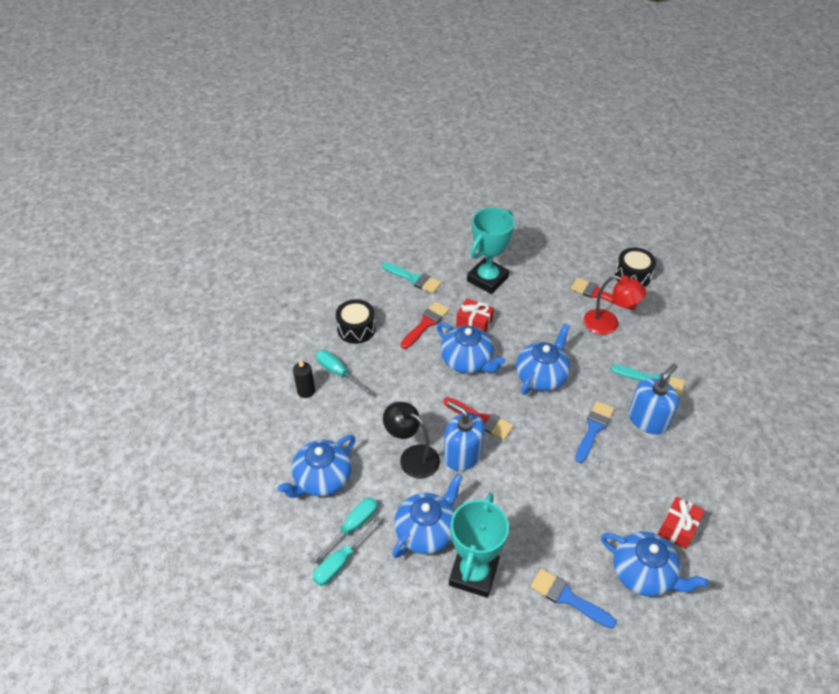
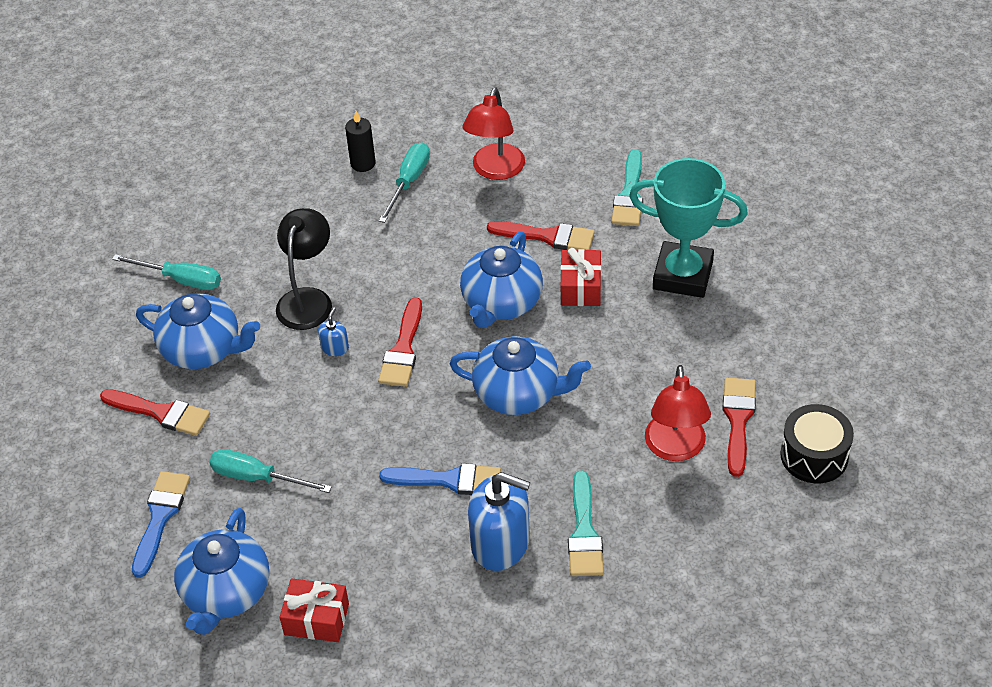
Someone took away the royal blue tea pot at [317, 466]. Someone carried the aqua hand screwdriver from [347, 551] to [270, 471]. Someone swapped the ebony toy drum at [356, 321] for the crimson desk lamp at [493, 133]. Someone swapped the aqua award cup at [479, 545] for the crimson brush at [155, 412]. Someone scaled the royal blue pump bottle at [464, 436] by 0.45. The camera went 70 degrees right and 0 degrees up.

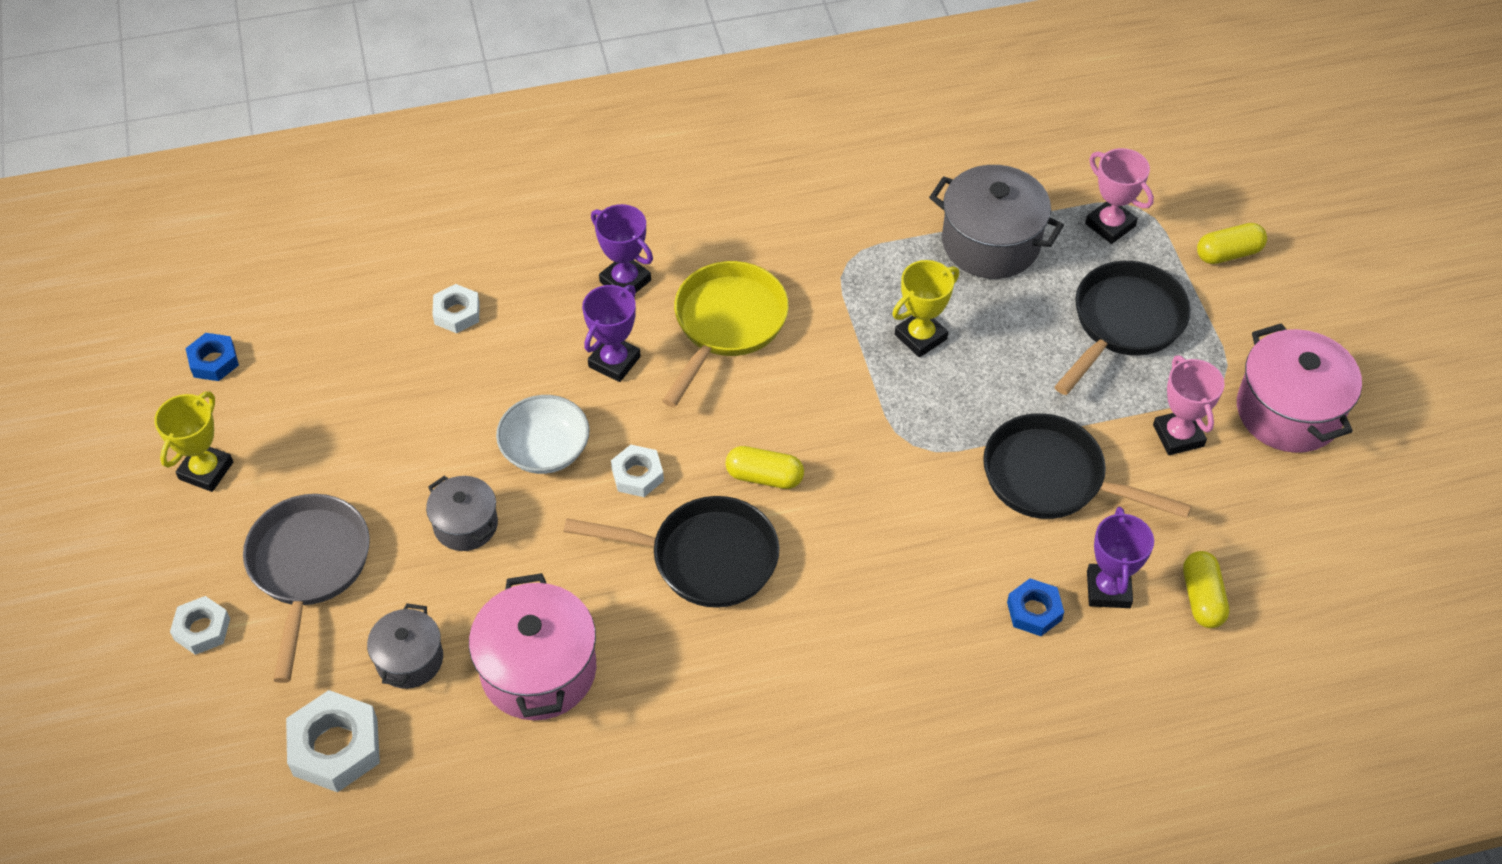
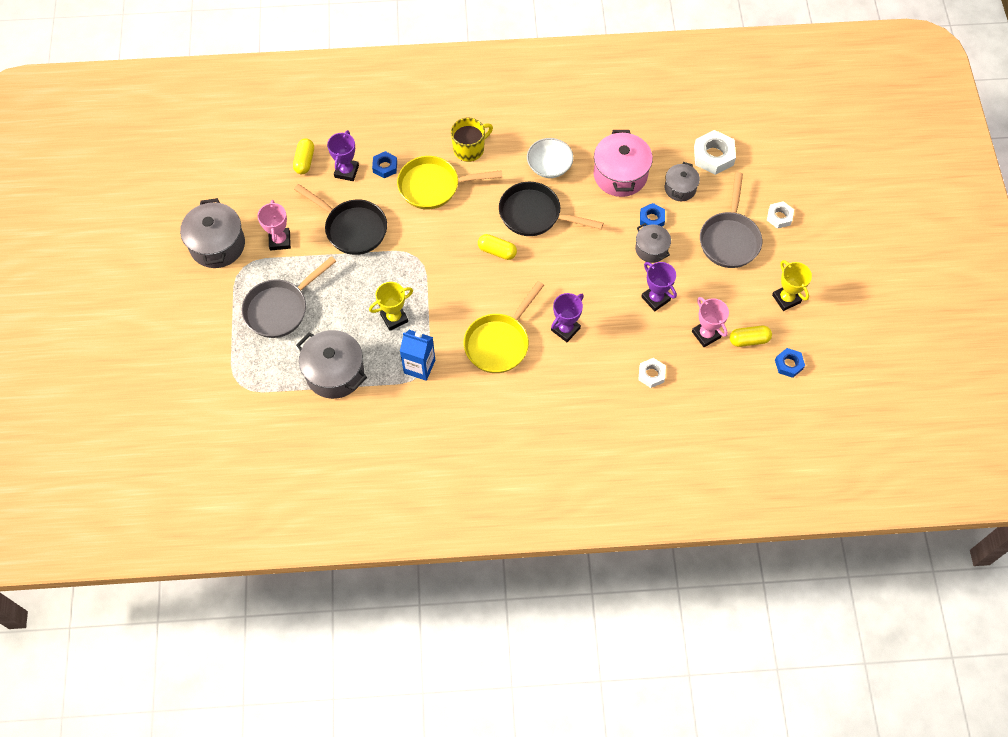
Someone took away the snow-white hex nut at [637, 471]. Someone put down the golden frying pan at [449, 182]. Someone put down the royal blue juice carton at [417, 355]. Someone put down the golden tea mug at [472, 140]. Someone put down the royal blue hex nut at [652, 215]. Someone carried the snow-white deep dish from [543, 434] to [550, 158]. Someone carried the royal purple award cup from [622, 248] to [659, 286]. Someone carried the rosy award cup from [1119, 196] to [710, 322]. Someone carried the golden capsule from [1232, 243] to [751, 336]. Someone repainted the ebony frying pan at [1122, 328], which became the ash-grey frying pan at [289, 297]. Someone repainted the rosy pot at [1299, 388], which became the ash-grey pot at [212, 233]. Someone rotated the golden award cup at [193, 441] by 60 degrees counterclockwise. The camera went 170 degrees left and 10 degrees up.

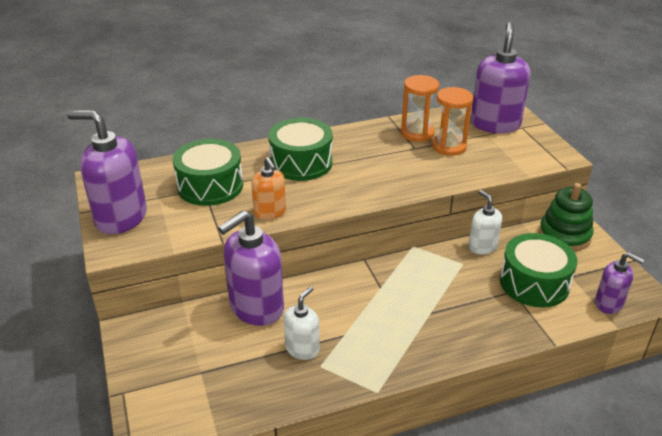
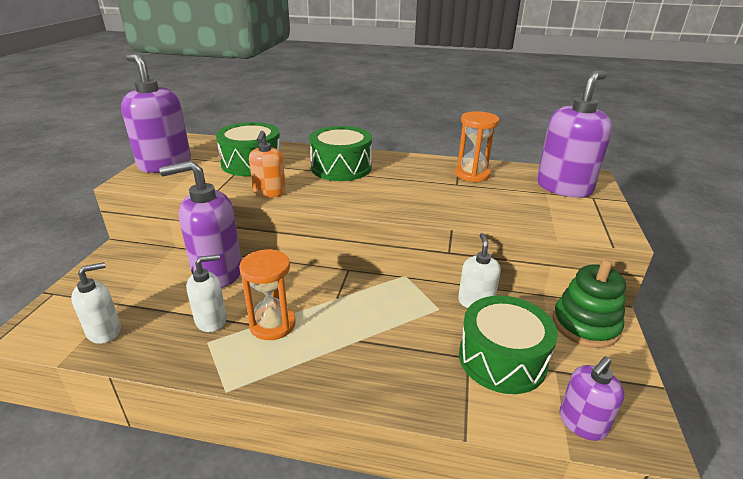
Someone put down the snow-white pump bottle at [96, 303]. Someone carried the orange-coloured sand timer from [452, 121] to [267, 294]. Someone rotated the royal purple pump bottle at [620, 283] by 75 degrees clockwise. The camera went 30 degrees right and 5 degrees down.

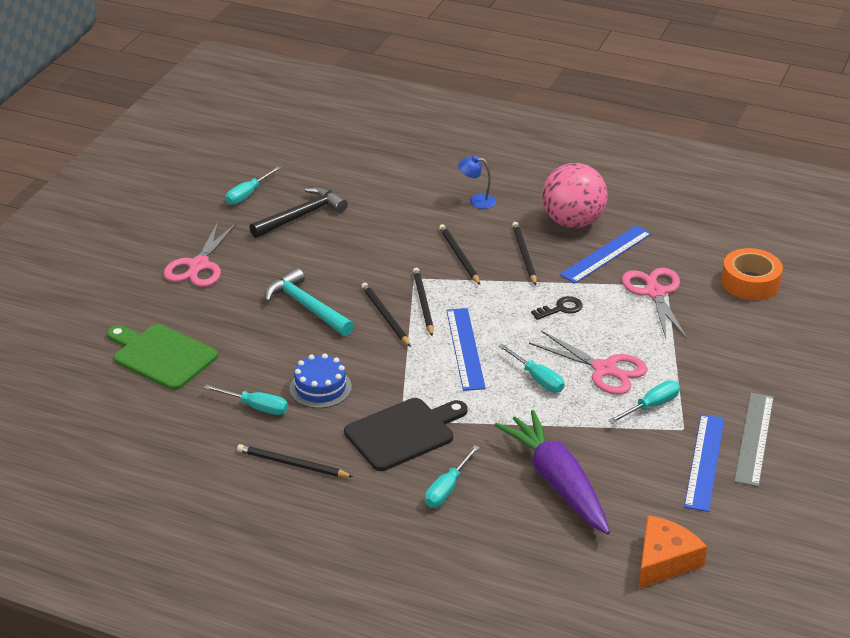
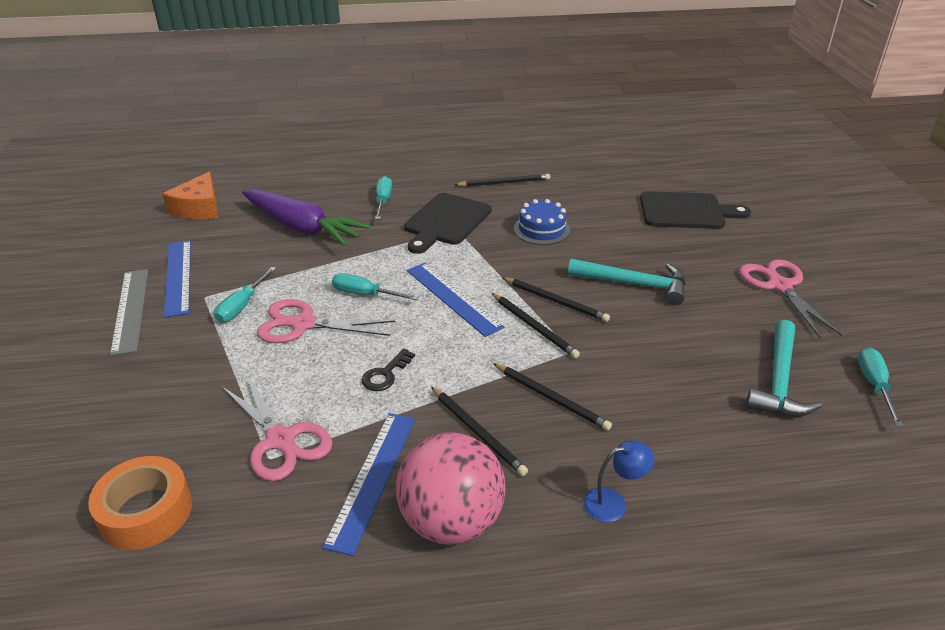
Someone took away the aqua hand screwdriver at [246, 399]. Someone repainted the green cutting board at [162, 357], which became the ebony cutting board at [695, 210]. Someone repainted the ebony carpenter's hammer at [298, 212], which became the aqua carpenter's hammer at [784, 368]. The camera went 150 degrees right and 0 degrees up.

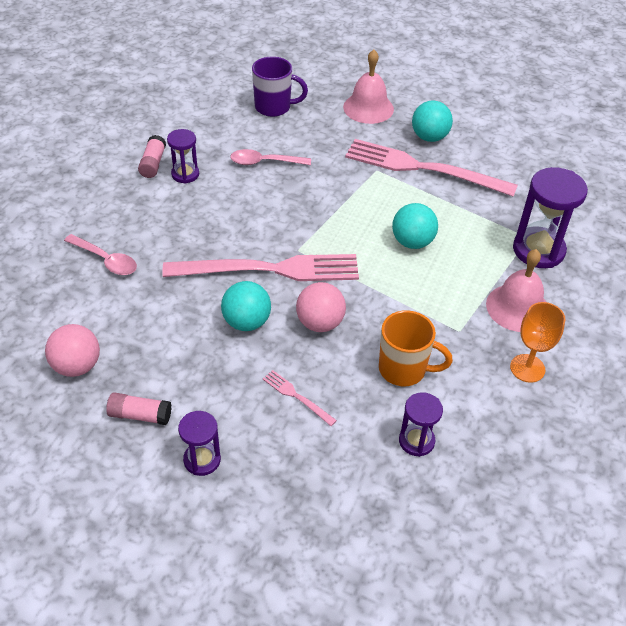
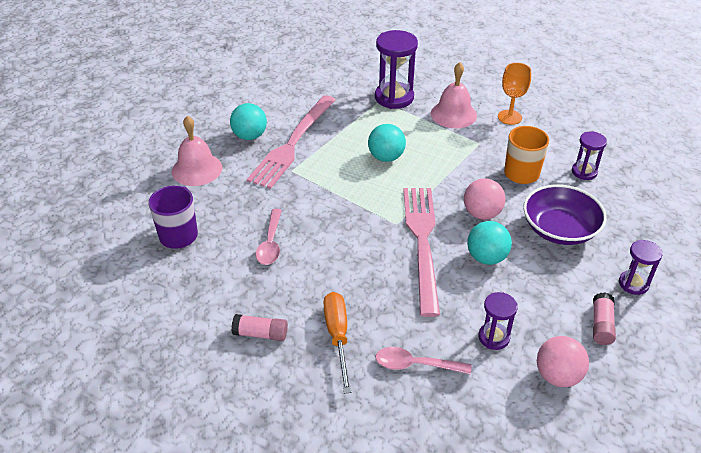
Someone put down the orange-coloured hand screwdriver at [337, 343]. Someone carried the royal purple sand timer from [183, 156] to [498, 321]. Someone swapped the rosy fork at [300, 398] for the royal purple deep dish at [565, 214]. Someone rotated the rosy teaspoon at [100, 254] by 120 degrees counterclockwise. The camera went 85 degrees left and 5 degrees down.

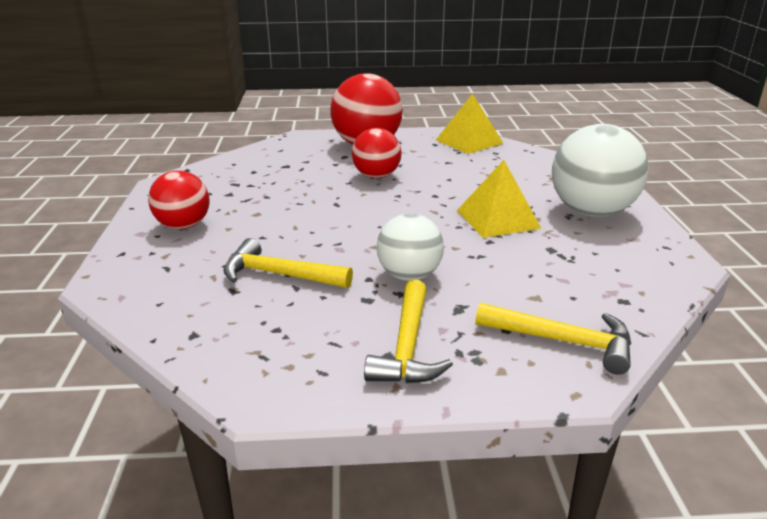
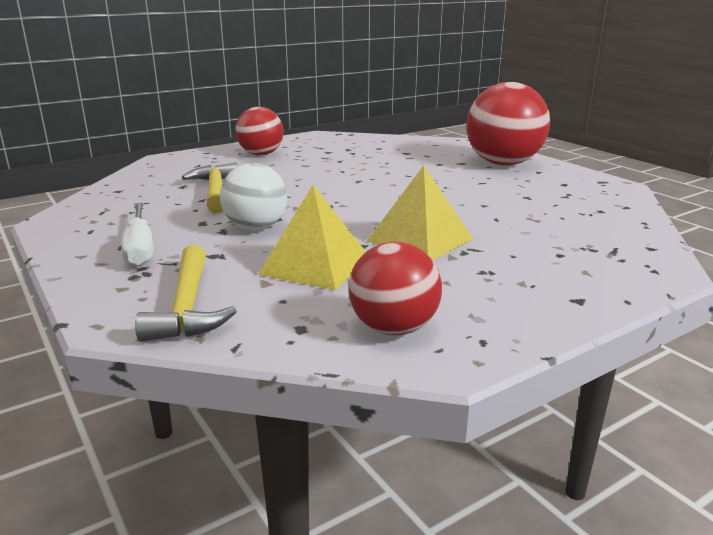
Someone took away the snow-white sphere at [600, 170]. Someone carried the crimson sphere from [376, 153] to [395, 288]. Someone carried the golden pyramid shape from [469, 124] to [312, 237]. Someone swapped the golden carpenter's hammer at [408, 332] for the snow-white hand screwdriver at [137, 235]. The camera went 60 degrees right and 5 degrees down.

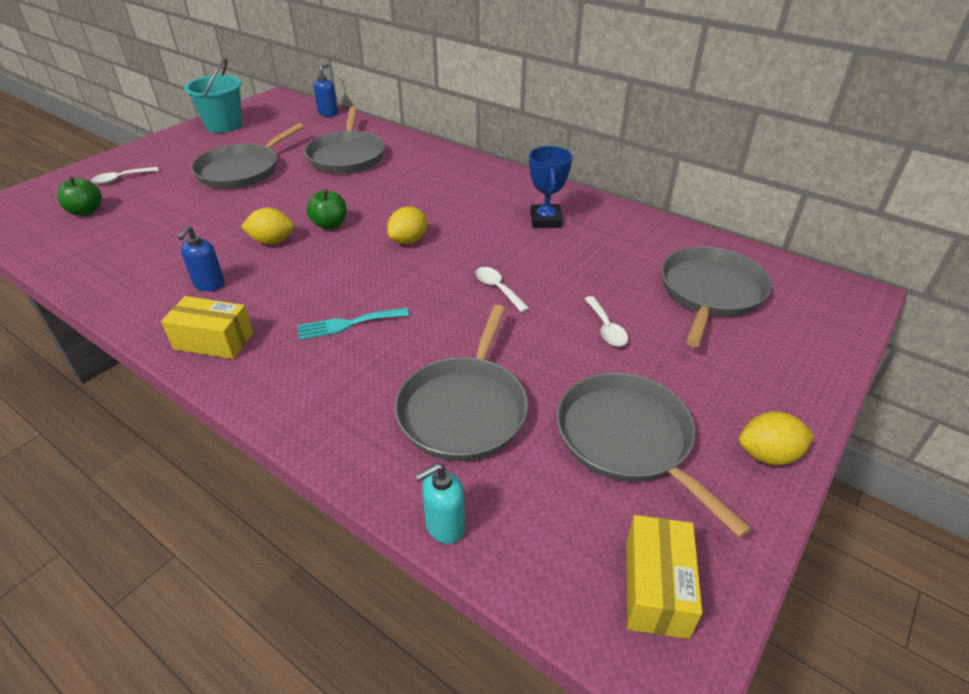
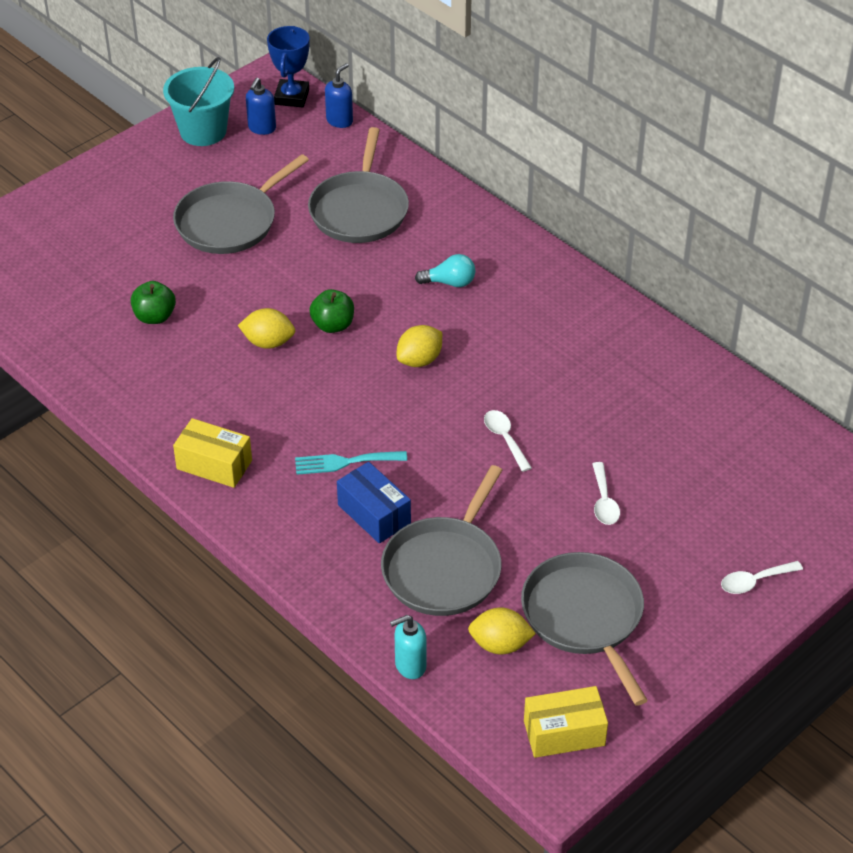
Someone took away the ash-grey frying pan at [716, 296]. Someone put down the royal blue package at [374, 502]. Someone put down the aqua bulb at [445, 270]. Someone carried the green toy apple from [80, 196] to [153, 302]. Someone carried the snow-white teaspoon from [125, 175] to [762, 577]. Someone carried the royal blue pump bottle from [201, 258] to [261, 106]. Someone carried the royal blue award cup from [550, 187] to [288, 67]. Someone carried the golden citrus fruit from [776, 438] to [502, 631]. Someone rotated the golden package at [664, 577] by 60 degrees clockwise. The camera went 10 degrees right and 5 degrees up.

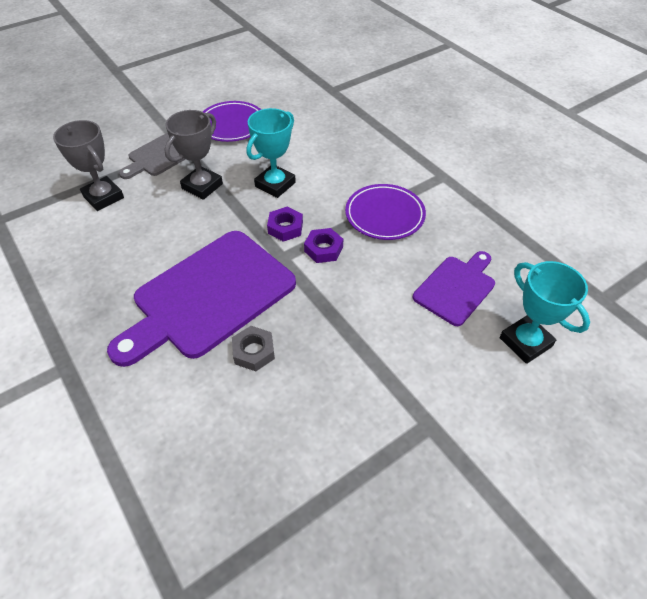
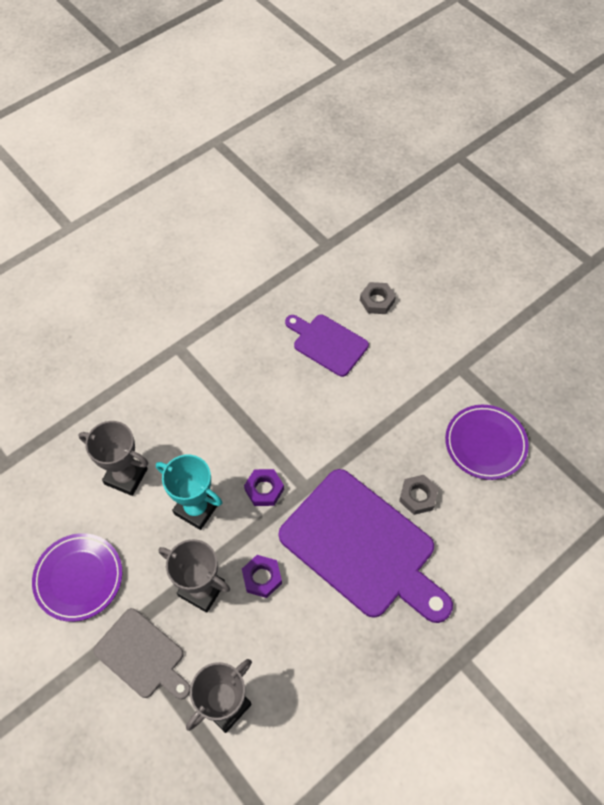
Someone put down the ash-grey award cup at [113, 458]. Someone carried the royal purple hex nut from [323, 245] to [262, 576]. Someone carried the royal purple flat dish from [385, 212] to [487, 442]. Someone swapped the aqua award cup at [545, 312] for the ash-grey hex nut at [378, 298]. The camera went 95 degrees left and 10 degrees up.

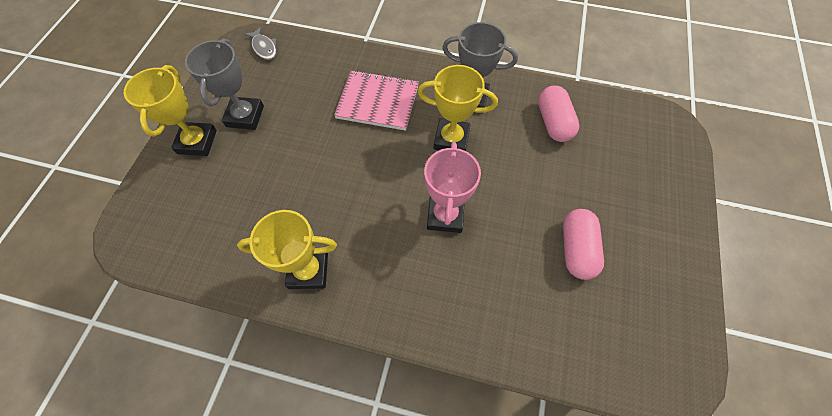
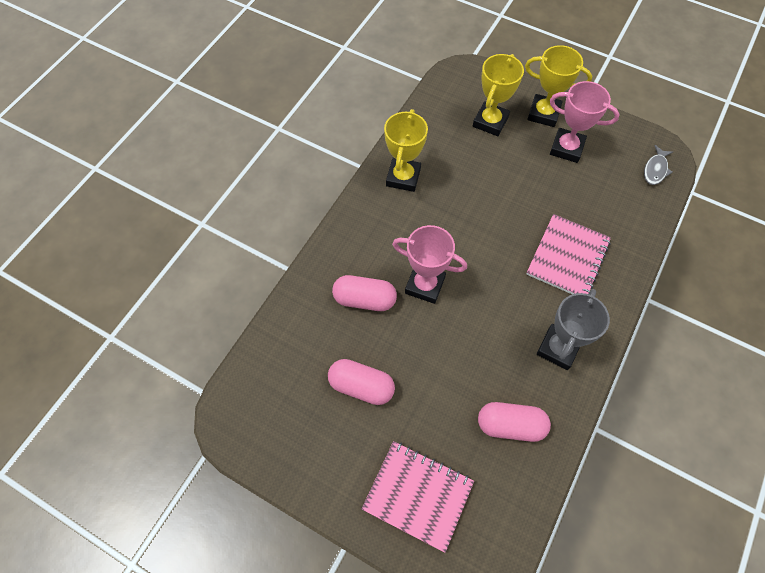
Someone put down the rosy capsule at [364, 293]. Someone put down the rosy exercise book at [418, 497]. Someone carried the golden award cup from [458, 108] to [498, 95]. Someone repainted the ash-grey award cup at [224, 84], which became the rosy award cup at [585, 122]. Someone rotated the ash-grey fish figure at [260, 43] by 45 degrees counterclockwise. The camera went 105 degrees right and 0 degrees up.

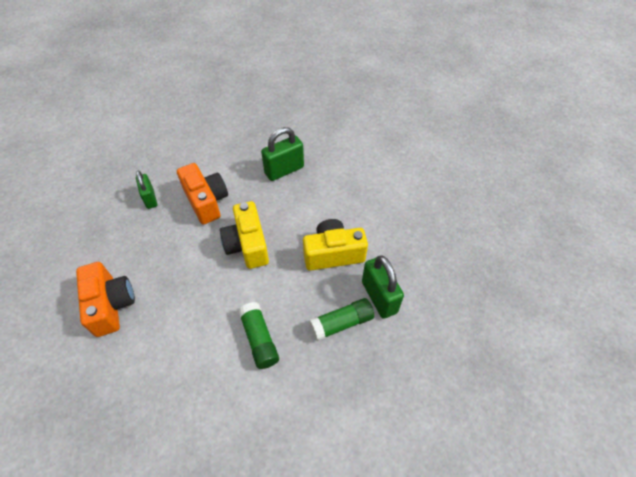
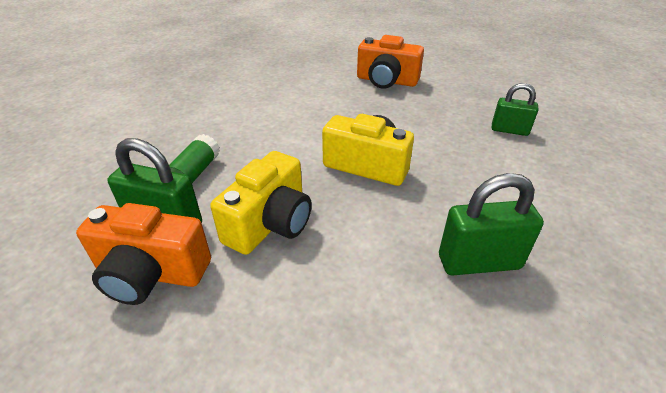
Someone took away the green glue stick at [258, 335]. Someone carried the orange-coloured compact camera from [202, 194] to [143, 254]. Someone rotated the green lock at [282, 154] by 75 degrees clockwise. The camera went 130 degrees right and 15 degrees down.

